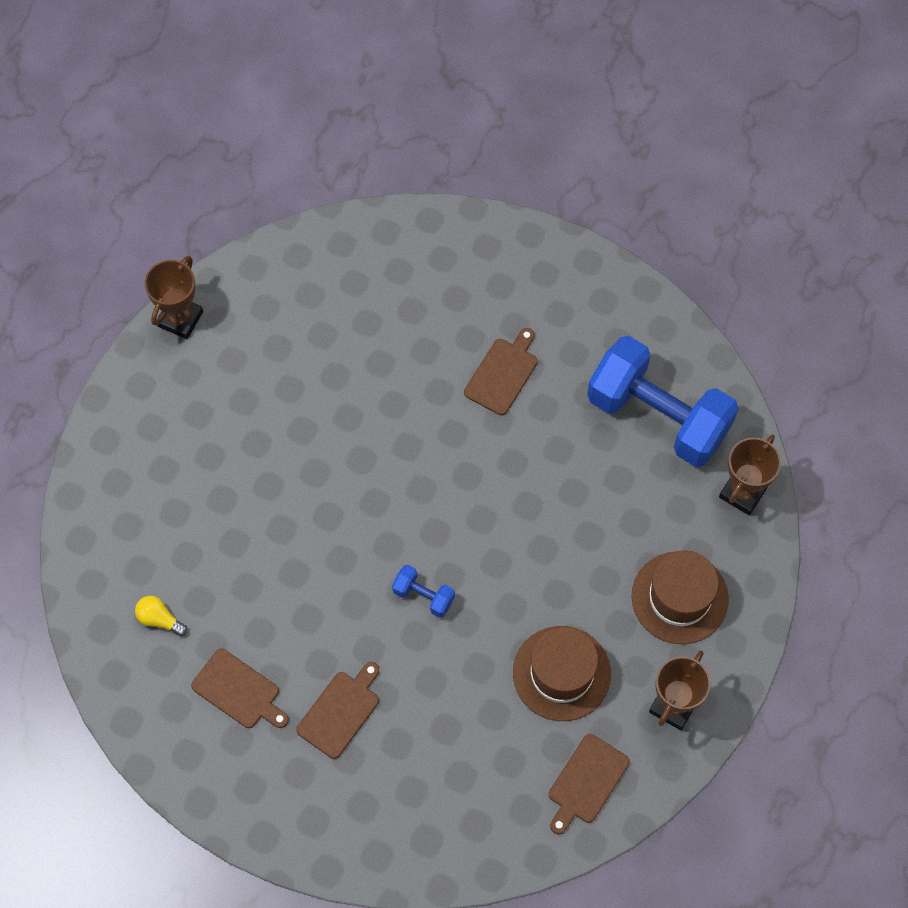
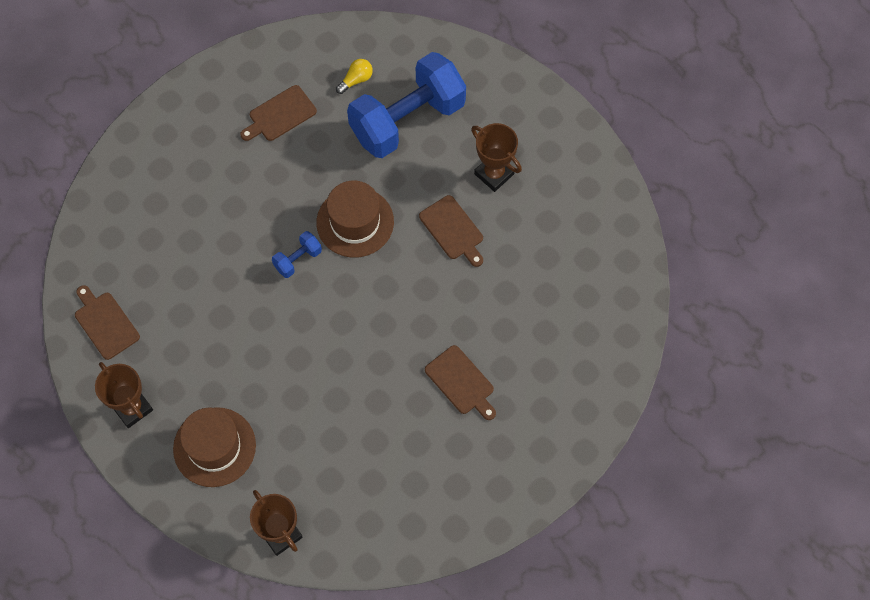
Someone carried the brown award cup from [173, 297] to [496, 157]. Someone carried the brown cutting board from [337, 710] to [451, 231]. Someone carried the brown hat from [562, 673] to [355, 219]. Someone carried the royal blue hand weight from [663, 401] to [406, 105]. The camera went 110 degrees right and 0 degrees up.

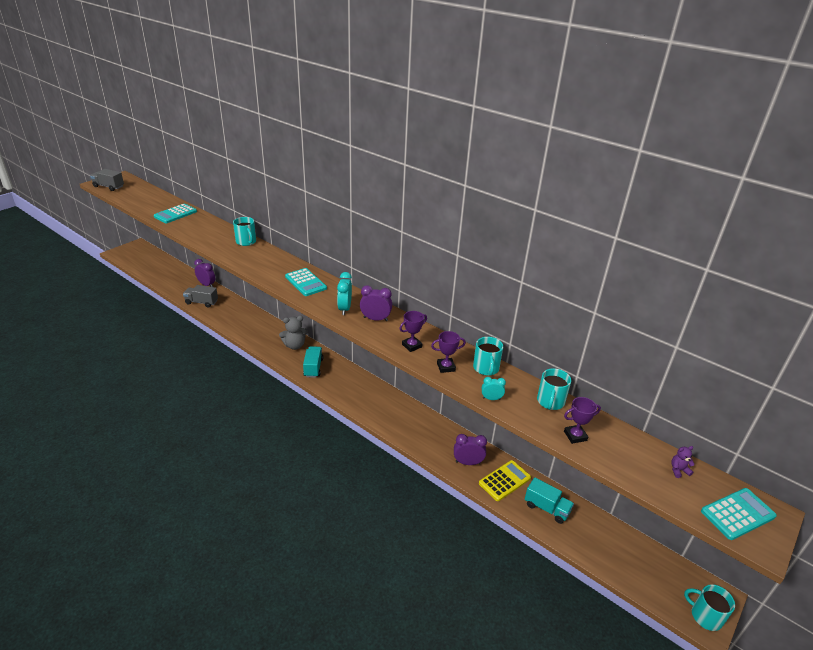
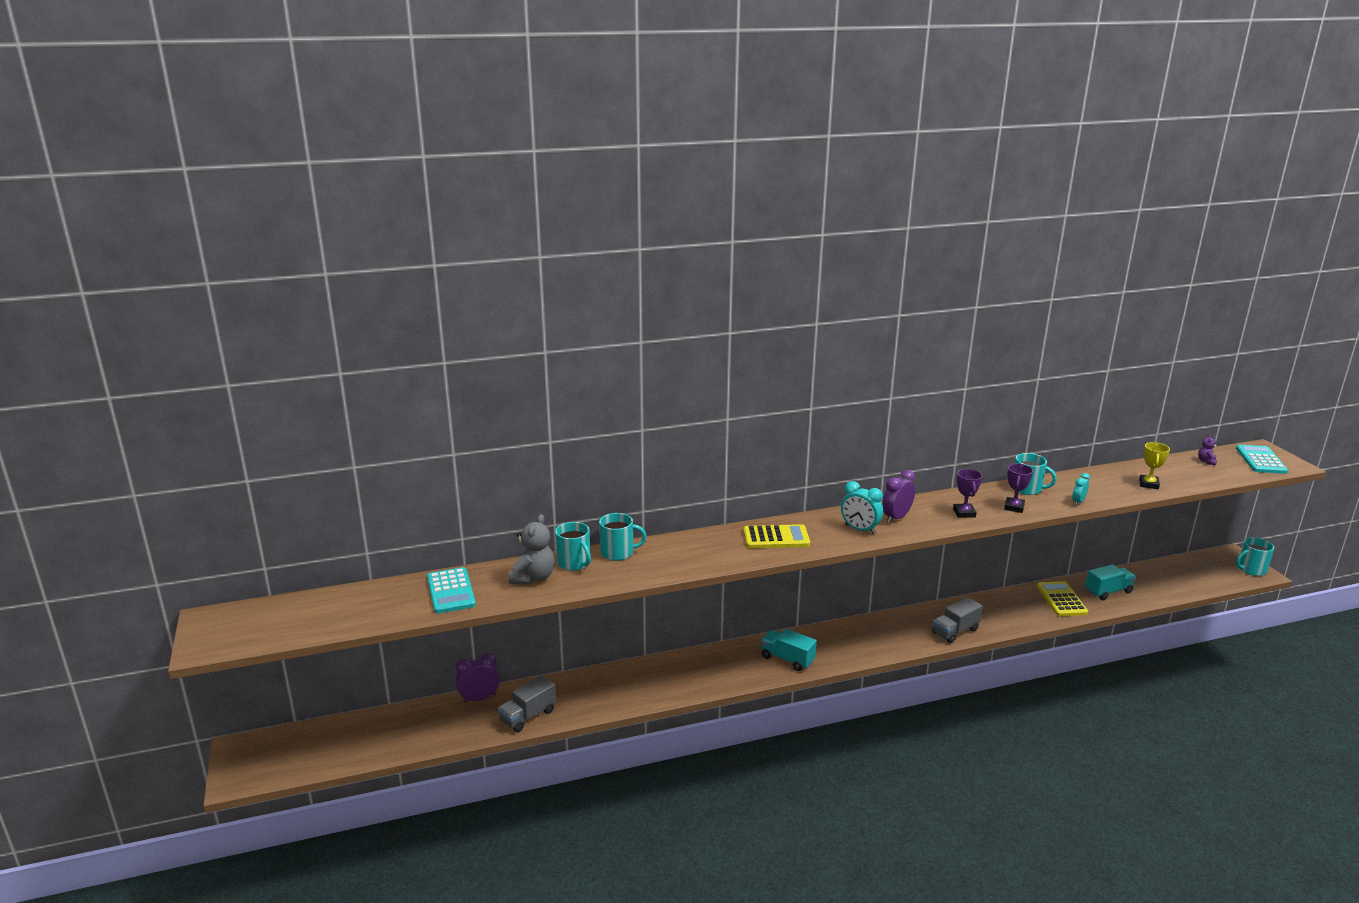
Someone took away the royal purple bedside clock at [470, 449]. Someone carried the ash-grey truck from [107, 180] to [957, 620]. Someone carried the ash-grey teddy from [293, 333] to [532, 549]. Someone carried the aqua tea mug from [554, 389] to [573, 546]. Someone repainted the aqua pocket calculator at [306, 282], which became the golden pocket calculator at [776, 536]. Someone repainted the royal purple award cup at [582, 420], which became the golden award cup at [1154, 465]. The camera went 55 degrees left and 10 degrees down.

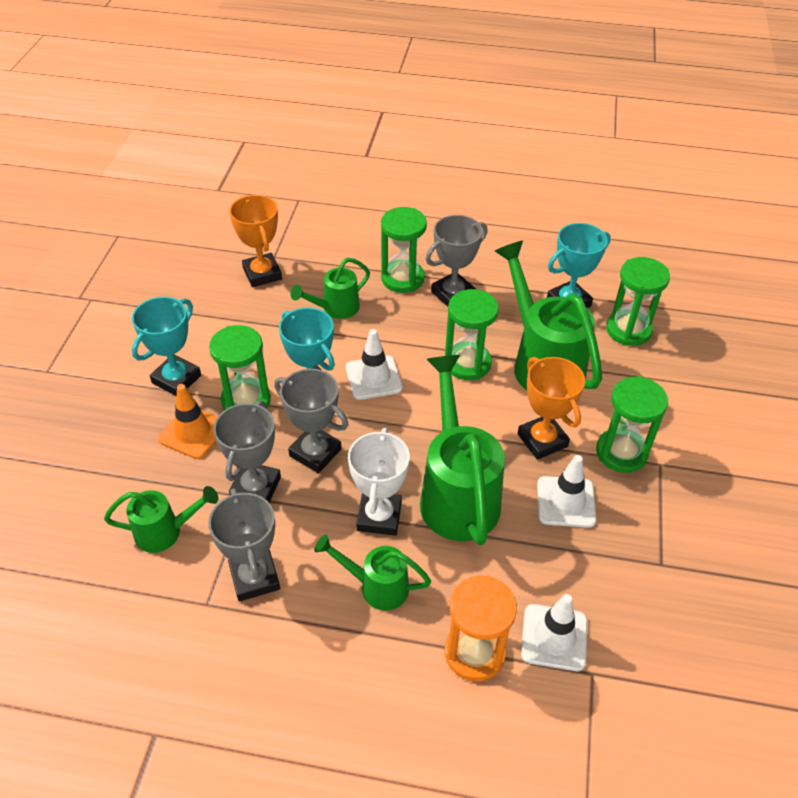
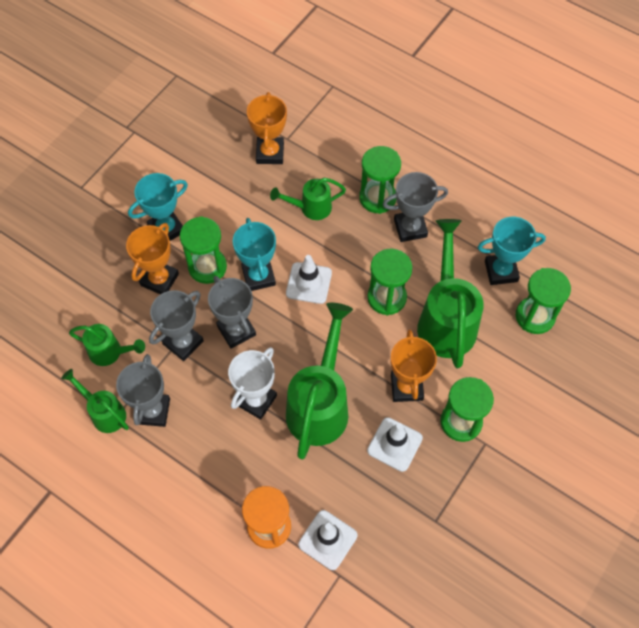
Someone carried the green watering pot from [372, 572] to [95, 401]. Someone swapped the orange-coloured safety cone at [188, 421] for the orange-coloured award cup at [152, 258]. The camera went 25 degrees right and 15 degrees up.

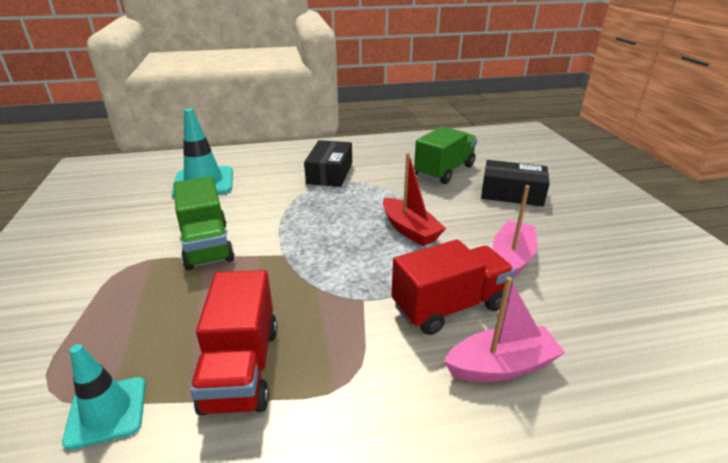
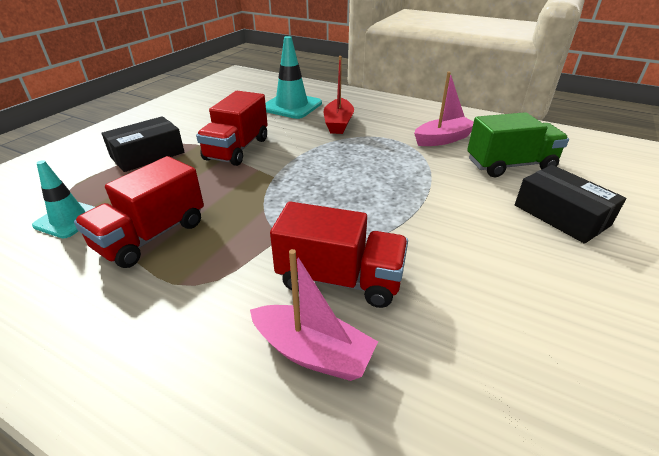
Someone carried the ebony package from [328, 163] to [143, 144]. Someone carried the crimson toy boat from [414, 199] to [339, 95]. Someone carried the rosy toy boat from [515, 231] to [444, 108]. Someone repainted the green truck at [203, 223], which became the crimson truck at [232, 128]. The camera went 40 degrees right and 5 degrees up.

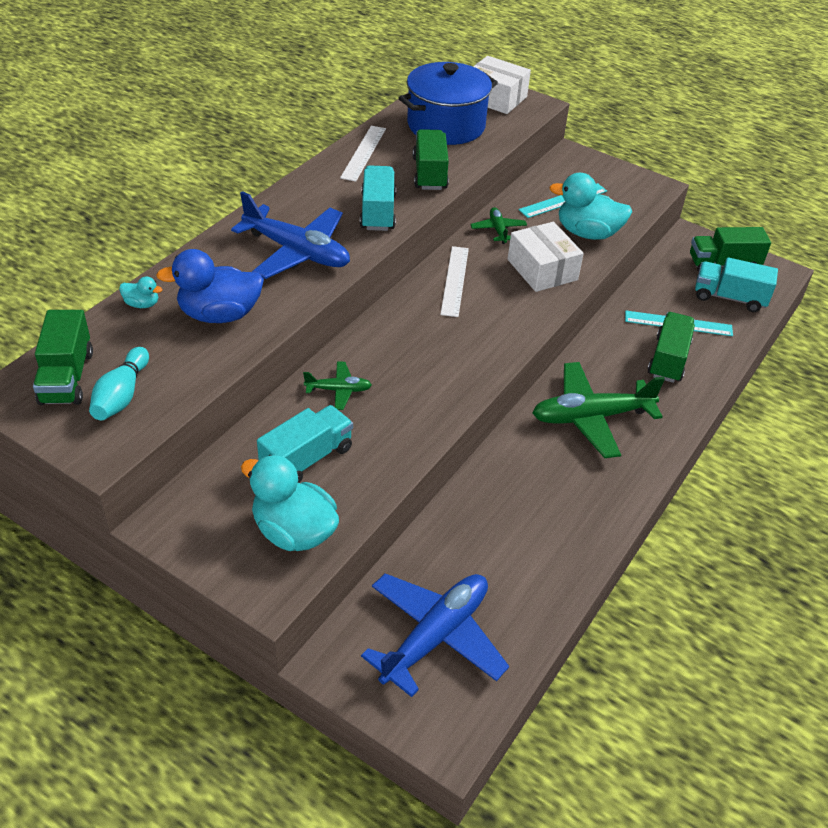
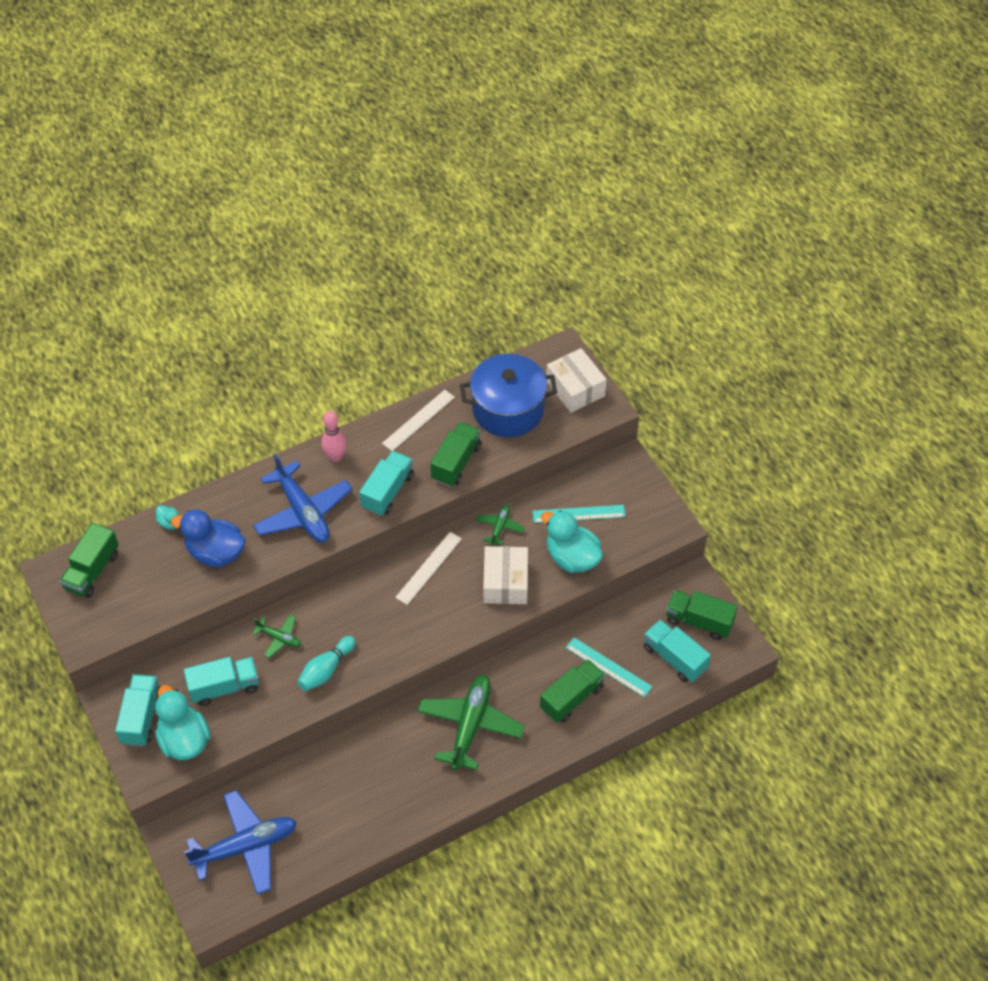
Someone put down the aqua truck at [138, 710]. Someone put down the rosy skittle at [334, 436]. Someone carried the aqua skittle from [119, 383] to [326, 663]. Someone rotated the green toy plane at [598, 410] by 90 degrees clockwise. The camera went 30 degrees right and 10 degrees up.

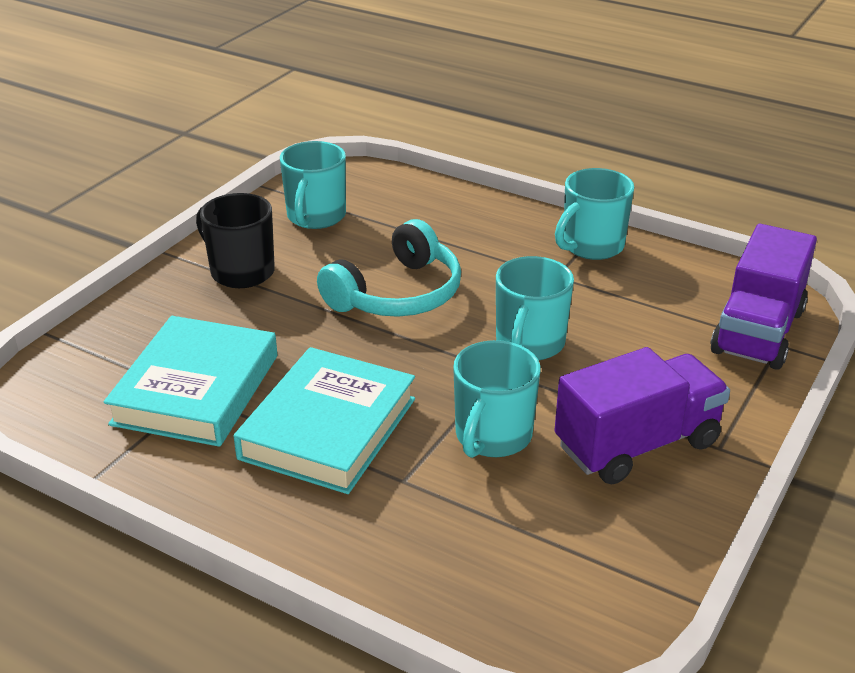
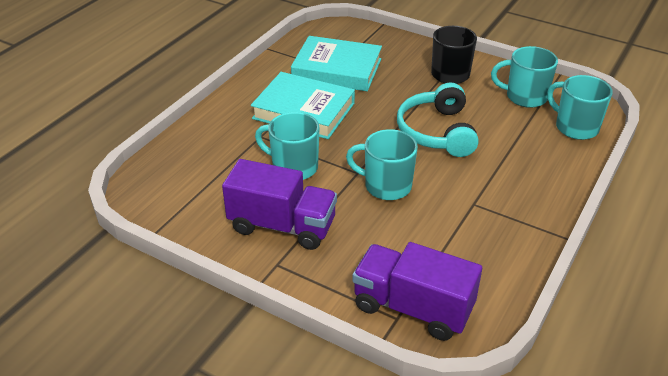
Someone carried the aqua tea mug from [594, 214] to [580, 107]. Someone rotated the aqua over-ear headphones at [389, 268] by 45 degrees clockwise. Someone rotated the royal purple truck at [642, 415] by 45 degrees counterclockwise. The camera went 90 degrees right and 5 degrees up.

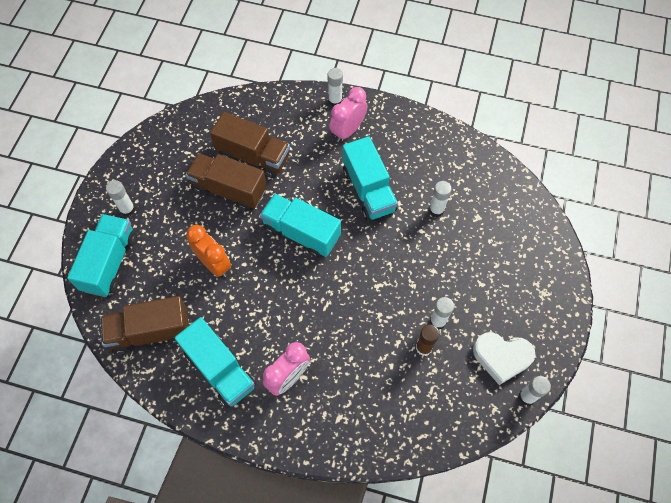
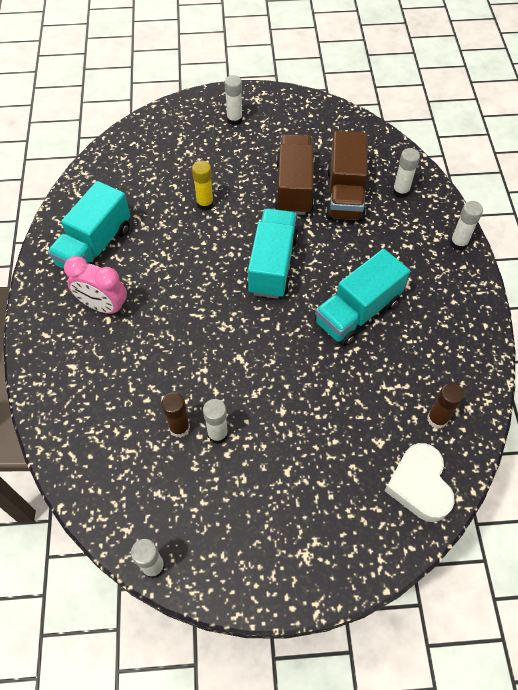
Someone took away the aqua truck at [102, 255]. Someone took away the brown truck at [144, 325]. Someone took away the rosy bedside clock at [348, 114]. Someone put down the brown glue stick at [445, 406]. Someone carried the snow-white glue stick from [440, 199] to [406, 173]. Someone carried the snow-white heart shape from [504, 358] to [419, 482]. Someone swapped the orange-coloured bedside clock at [208, 251] for the golden glue stick at [203, 186]. The camera went 70 degrees right and 5 degrees down.

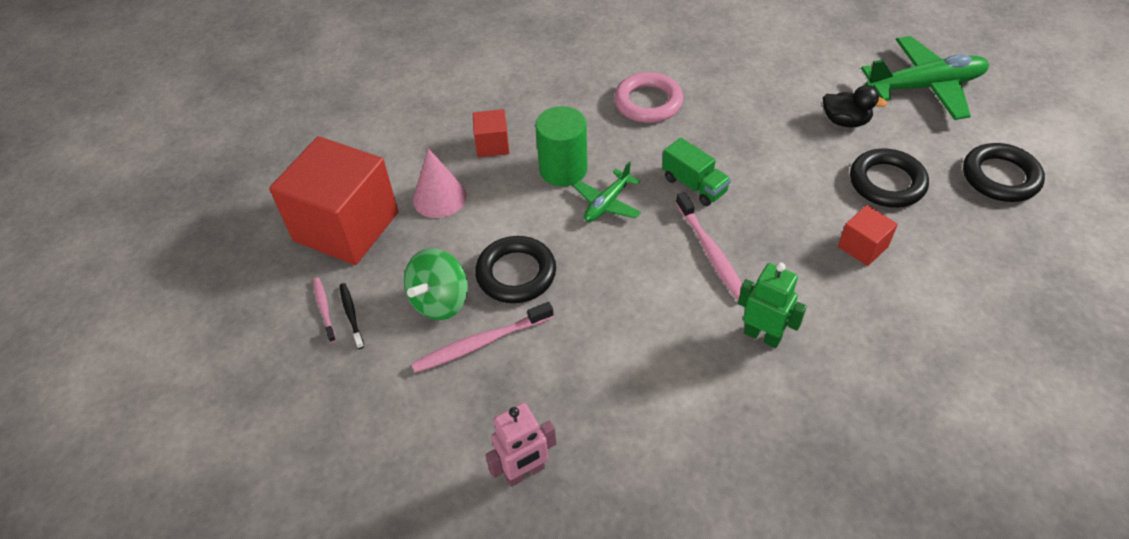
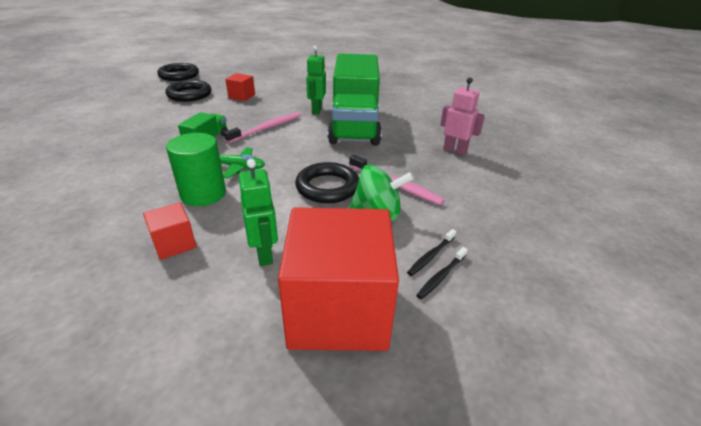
Someone took away the rosy hoop at [648, 97]. Someone took away the ebony duck at [855, 106]. Someone took away the green toy plane at [925, 78]. Someone put down the green truck at [354, 99]. Someone swapped the rosy cone at [439, 183] for the green robot at [258, 212]. Someone repainted the rosy dental brush at [324, 310], which became the ebony dental brush at [442, 273]. The camera went 120 degrees left and 15 degrees down.

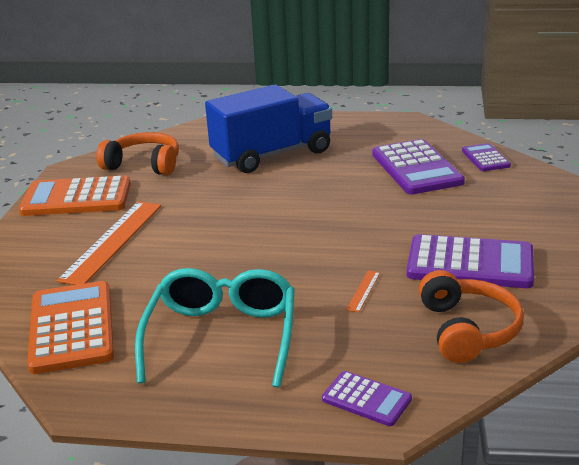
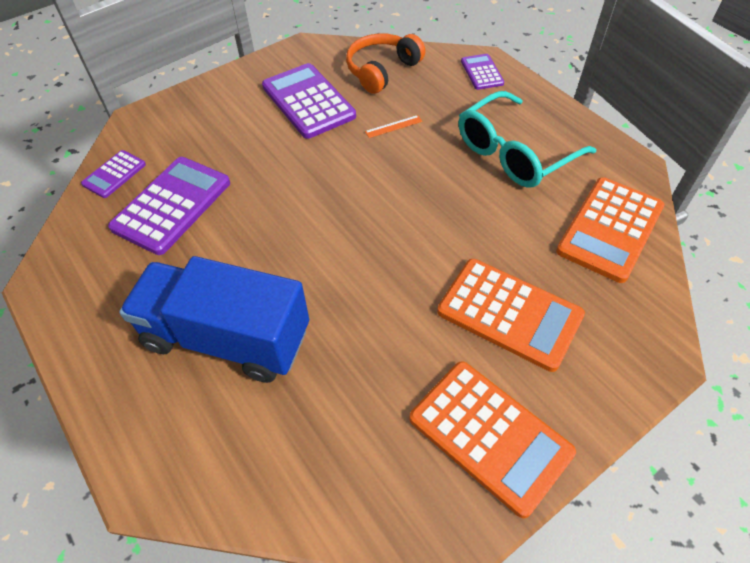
Someone took away the orange-coloured over-ear headphones at [137, 153]. Someone swapped the orange-coloured measuring stick at [108, 243] for the orange-coloured pocket calculator at [511, 315]. The camera went 135 degrees left and 25 degrees up.

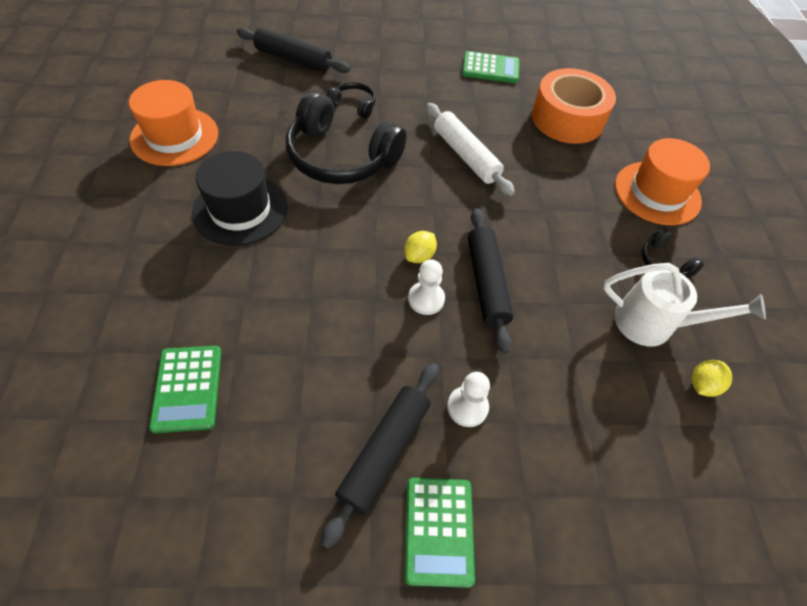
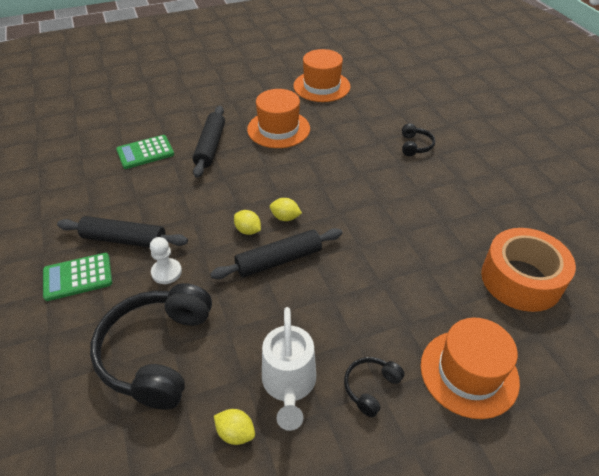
Someone took away the snow-white dough roller at [470, 149]. Someone took away the green pocket calculator at [491, 67]. Someone carried the ebony dough roller from [293, 50] to [209, 142]. Someone carried the ebony over-ear headphones from [346, 137] to [151, 346]. Someone swapped the snow-white pawn at [426, 287] for the golden citrus fruit at [247, 222]. Someone repainted the ebony hat at [240, 198], which became the orange-coloured hat at [278, 118]. The camera went 75 degrees right and 10 degrees down.

